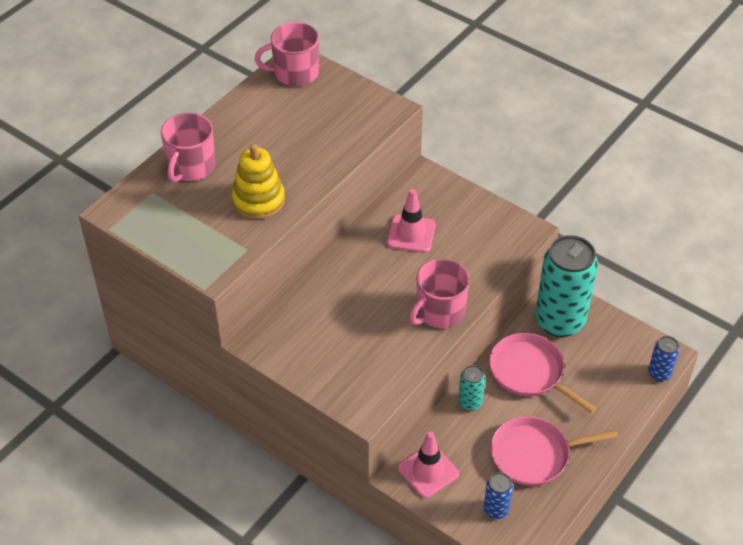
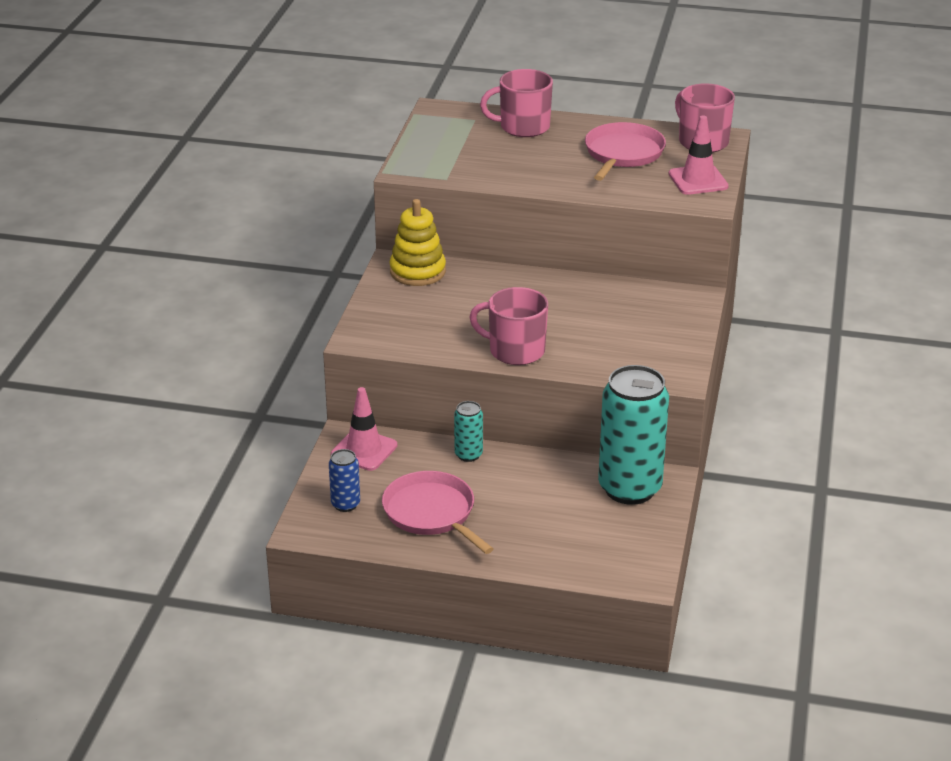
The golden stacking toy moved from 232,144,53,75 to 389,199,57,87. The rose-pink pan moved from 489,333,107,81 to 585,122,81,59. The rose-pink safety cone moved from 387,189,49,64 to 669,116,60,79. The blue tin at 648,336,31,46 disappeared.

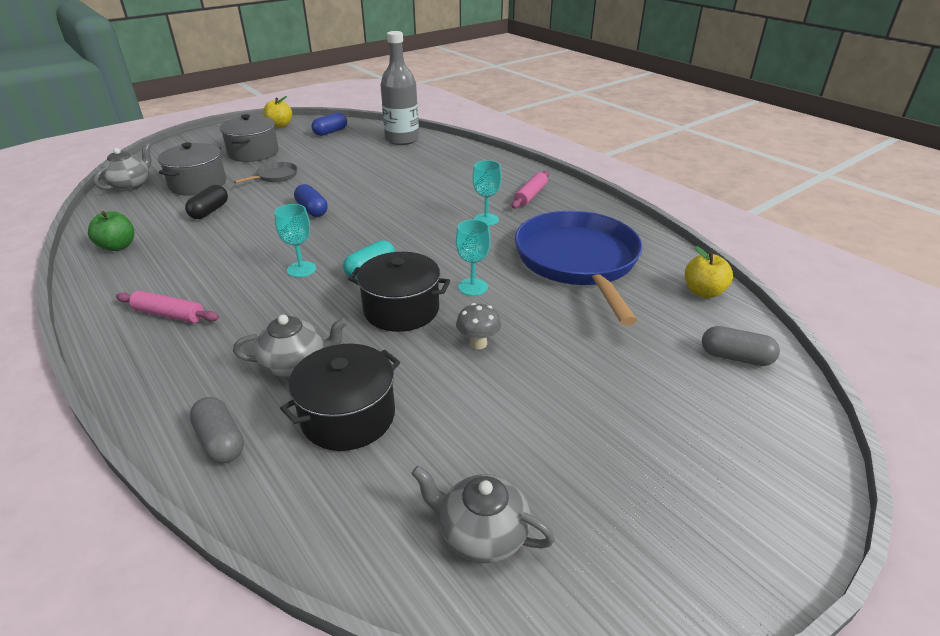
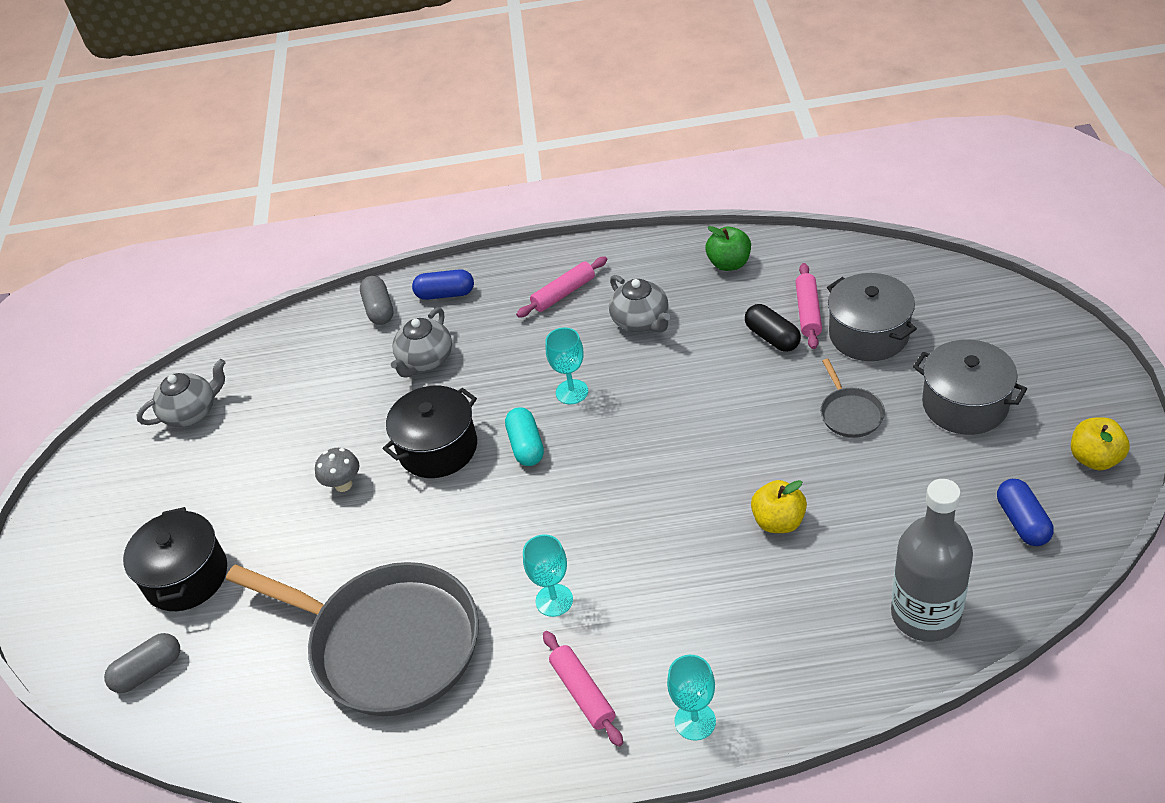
The jet-black pot moved from 280,344,120,107 to 123,507,104,104. The blue pan at 515,211,128,114 became the ash-grey pan at 226,562,253,154. The ash-grey pill shape at 190,397,54,67 turned 75 degrees clockwise. The blue pill shape moved from 294,184,34,33 to 412,269,62,31. The ash-grey teapot moved from 94,143,57,48 to 609,275,62,58. The aqua wine glass moved from 456,220,35,76 to 667,655,49,86. The golden toy apple moved from 685,246,48,52 to 751,480,56,53. The rose-pink pastry roller at 796,263,26,86 appeared.

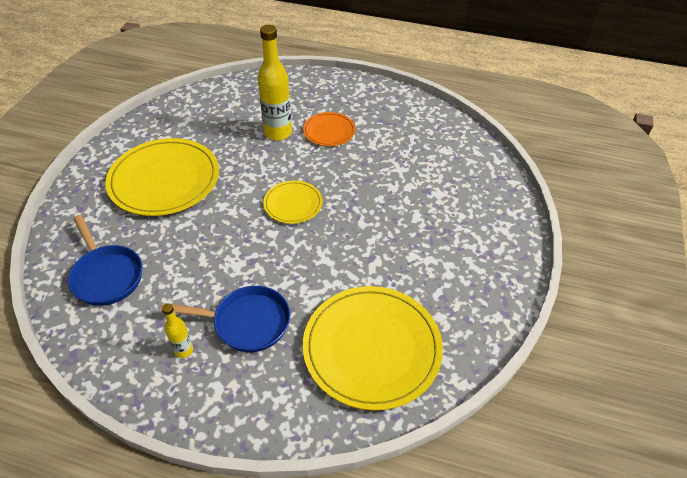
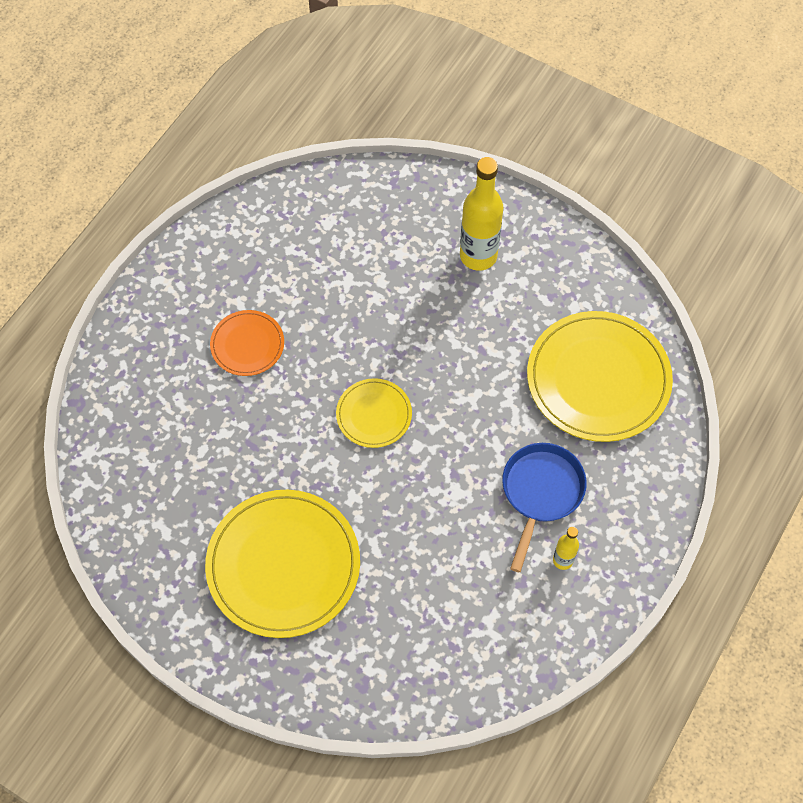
The golden drink bottle moved from 258,25,34,116 to 460,157,43,114. The blue pan at 68,215,74,91 disappeared.

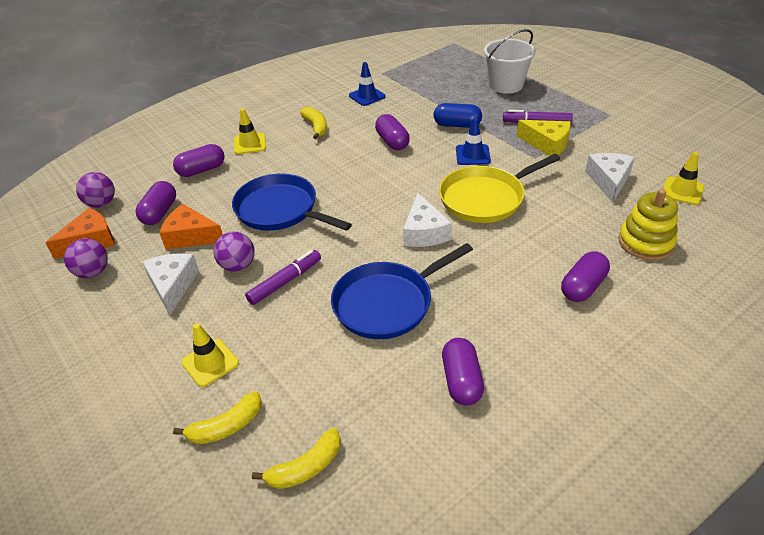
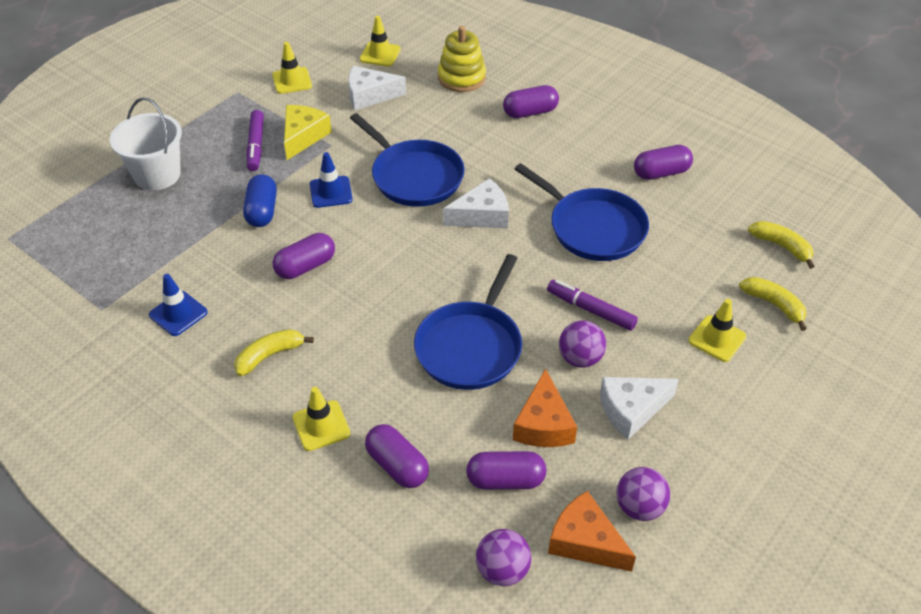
The golden safety cone at 272,42,40,52 appeared. The golden pan at 439,154,121,69 became the blue pan at 350,113,115,94. The purple pill shape at 561,251,49,51 turned 45 degrees counterclockwise.

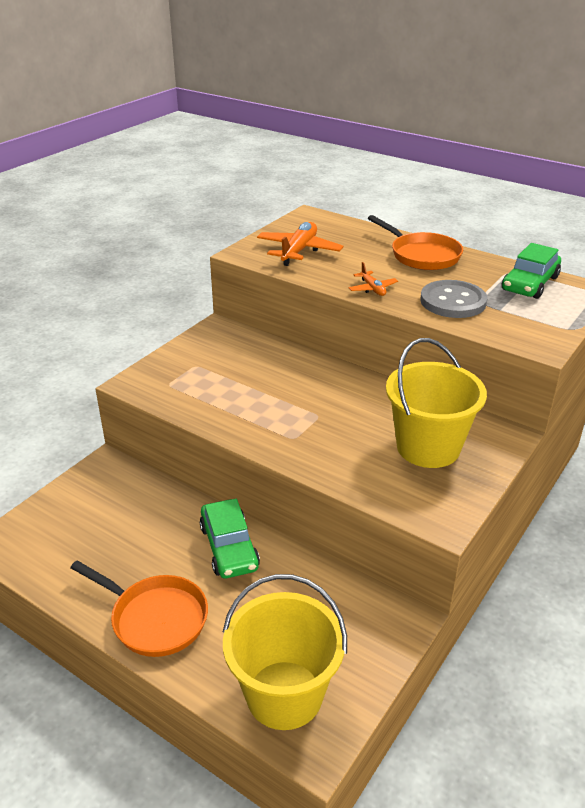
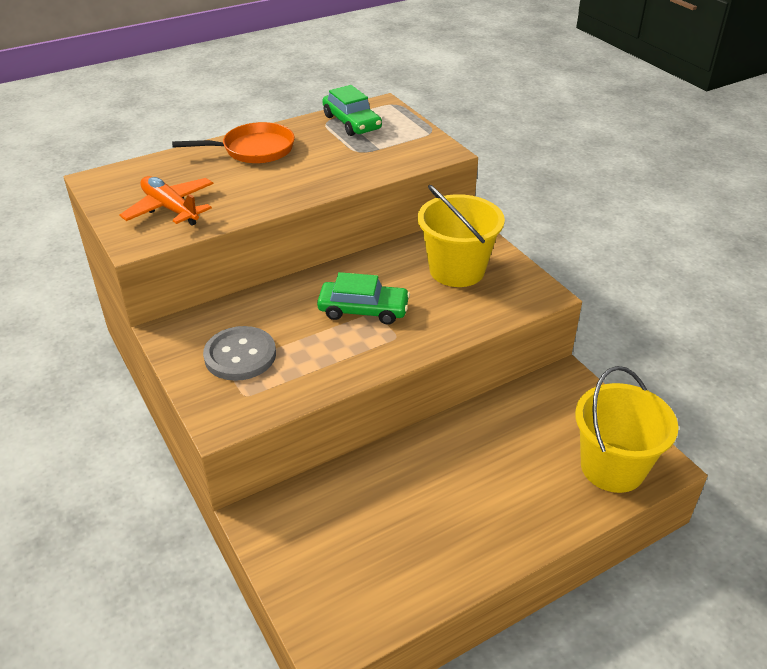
The ash-grey sewing button moved from 421,280,66,38 to 203,326,73,55. The leaf-green automobile moved from 200,499,60,80 to 317,272,93,53. The bright orange pan at 70,560,138,97 disappeared. The bright orange plane at 349,262,49,34 disappeared.

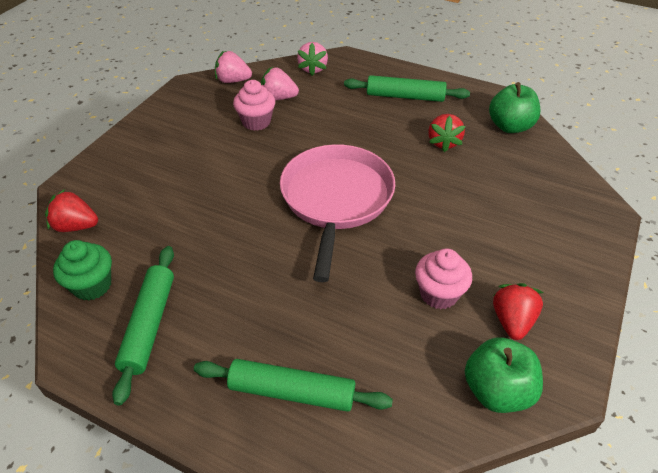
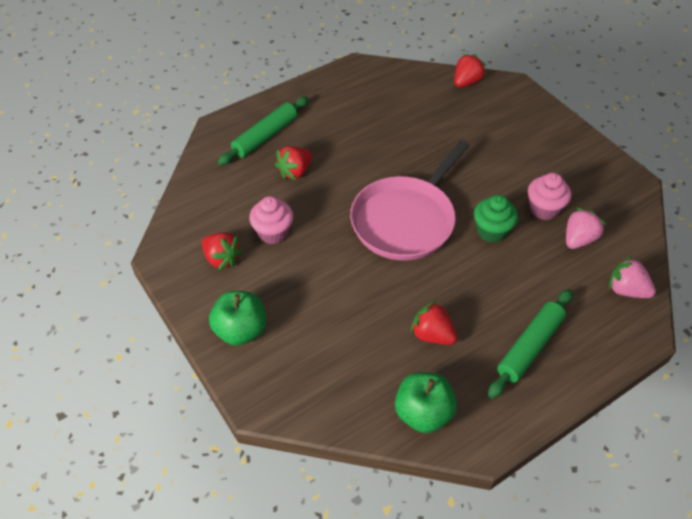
The leaf-green toy apple moved from 465,337,78,76 to 209,291,57,55. The scarlet strawberry at 275,146,37,34 appeared. The rose-pink pan at 280,144,115,138 turned 90 degrees clockwise. The leaf-green muffin moved from 53,240,59,60 to 474,195,44,48. The leaf-green pastry roller at 112,246,62,160 disappeared. The rose-pink strawberry at 215,50,37,33 disappeared.

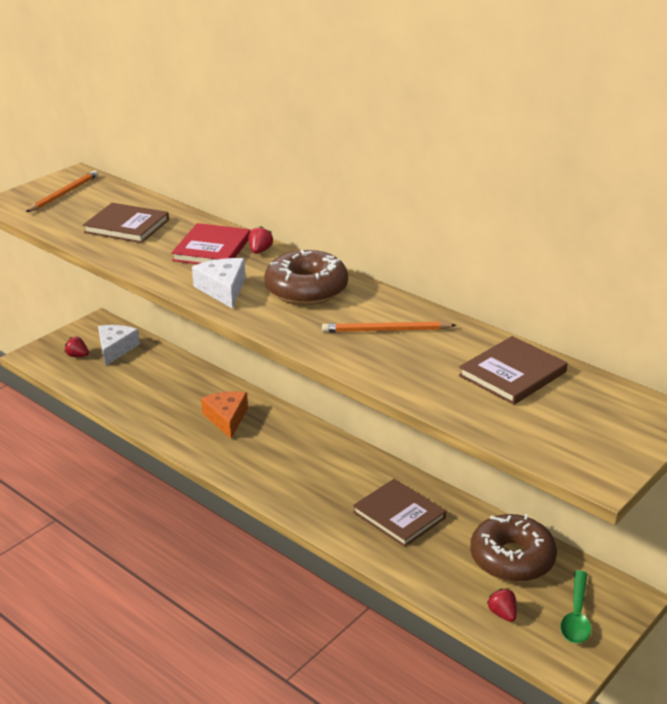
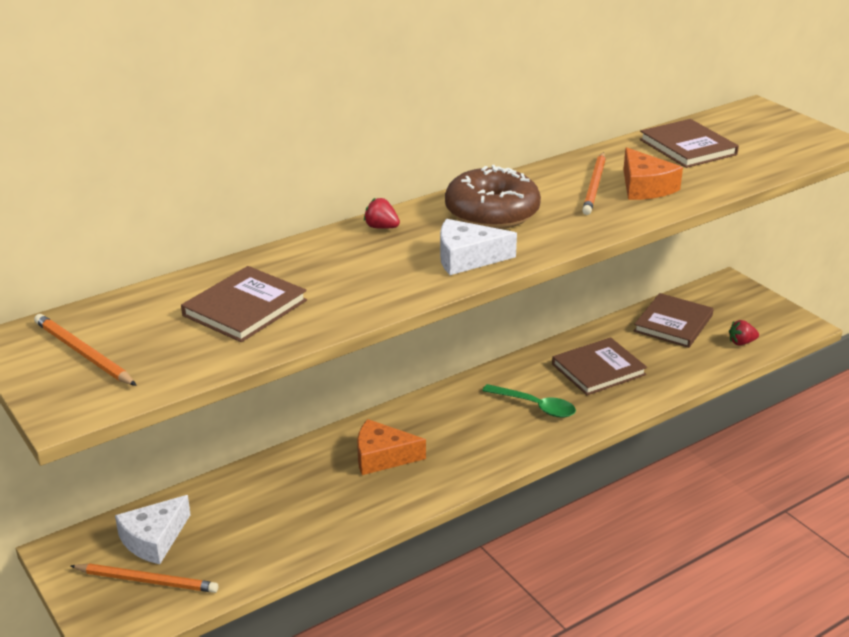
The scarlet strawberry at 64,337,25,20 was replaced by the bright orange lead pencil at 71,564,147,29. The pure white piece of cheese at 98,325,42,41 turned 75 degrees counterclockwise. The leaf-green spoon moved from 560,570,31,73 to 482,384,94,34. The bright orange piece of cheese at 623,147,60,53 appeared. The brown glazed donut at 470,514,87,68 was replaced by the brown hardback at 634,293,79,55. The scarlet hardback at 171,223,79,41 disappeared.

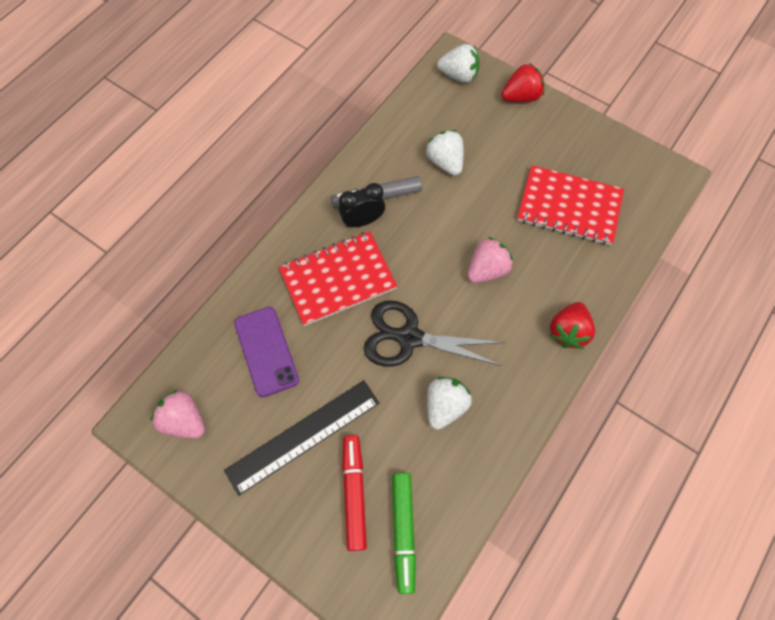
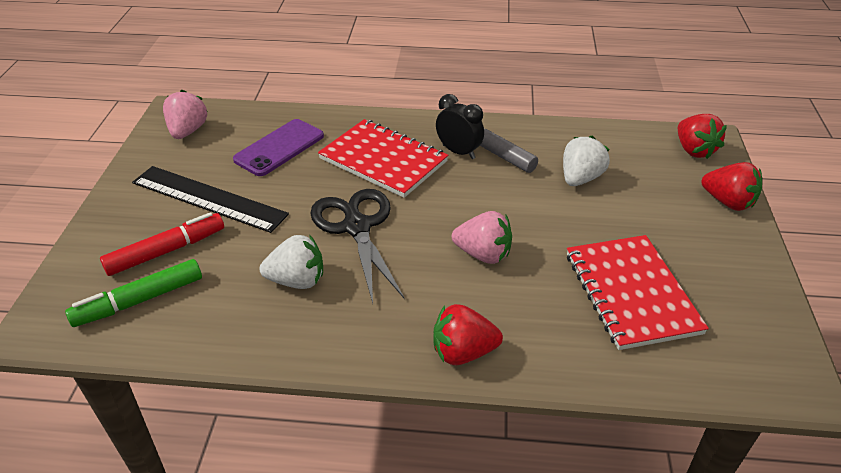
The pure white strawberry at 437,44,43,39 became the scarlet strawberry at 678,114,49,45.

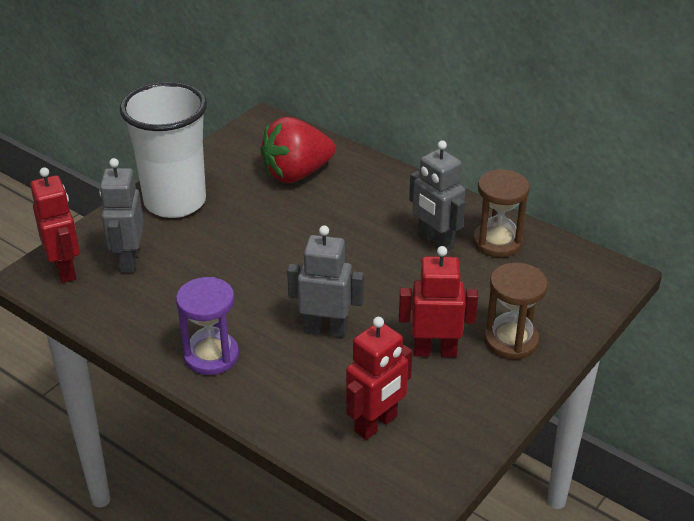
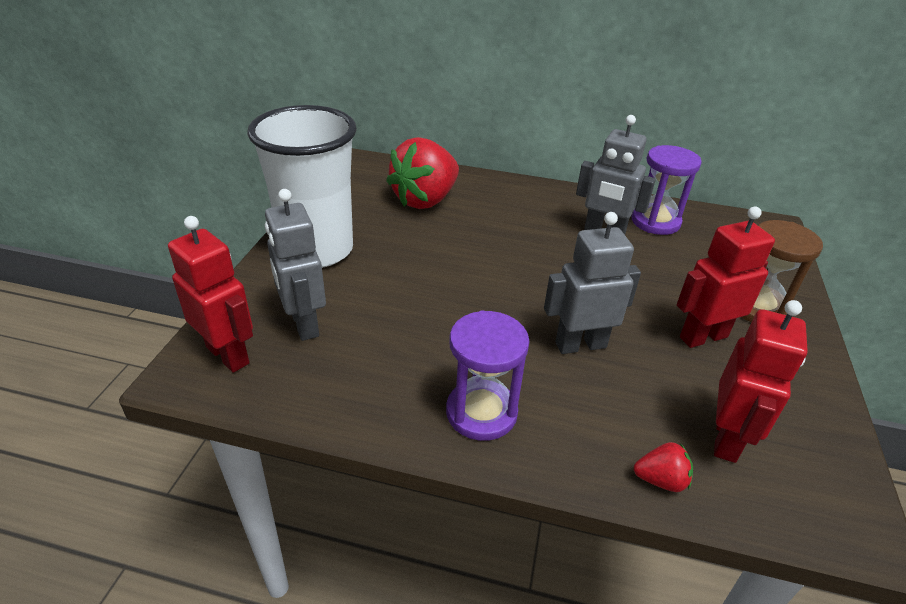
The brown hourglass at 473,169,57,88 became the purple hourglass at 632,145,70,90. The scarlet strawberry at 634,442,59,50 appeared.

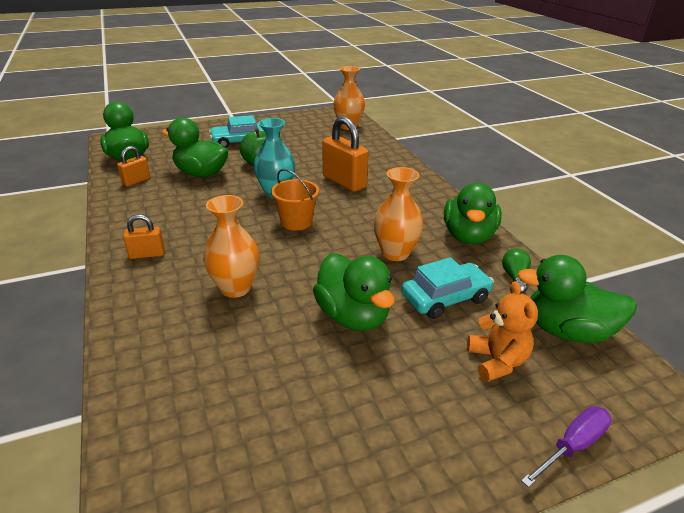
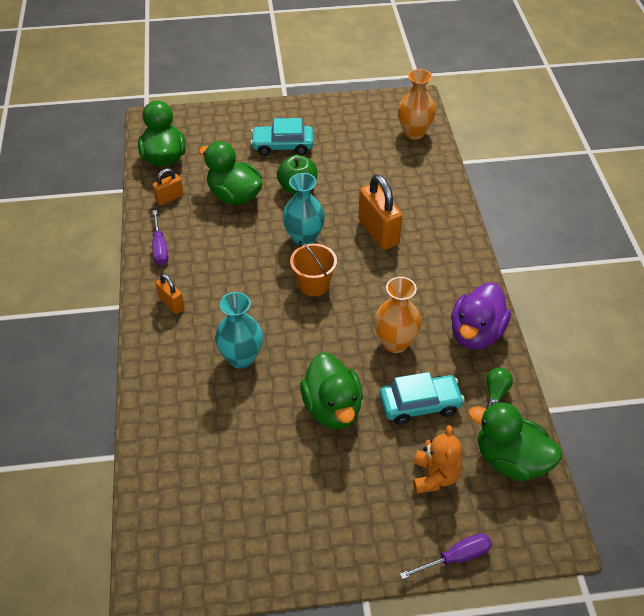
The purple screwdriver at 152,210,16,55 appeared. The bright orange padlock at 123,214,42,45 turned 45 degrees clockwise. The bright orange flower vase at 203,195,56,103 became the aqua flower vase at 215,292,48,77. The leaf-green duck at 444,183,58,61 became the purple duck at 451,283,60,66.

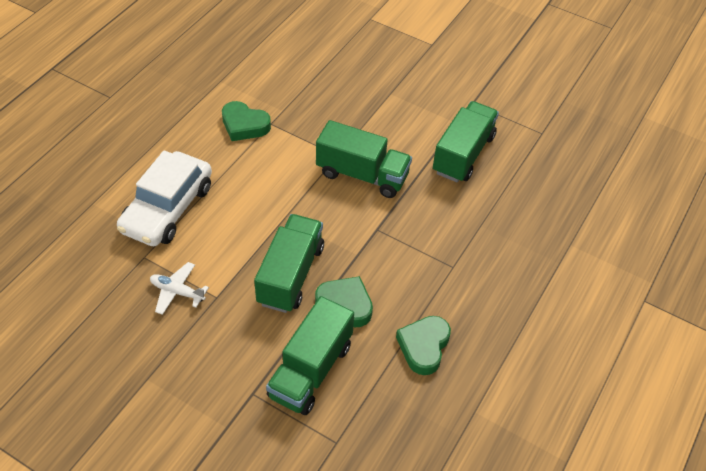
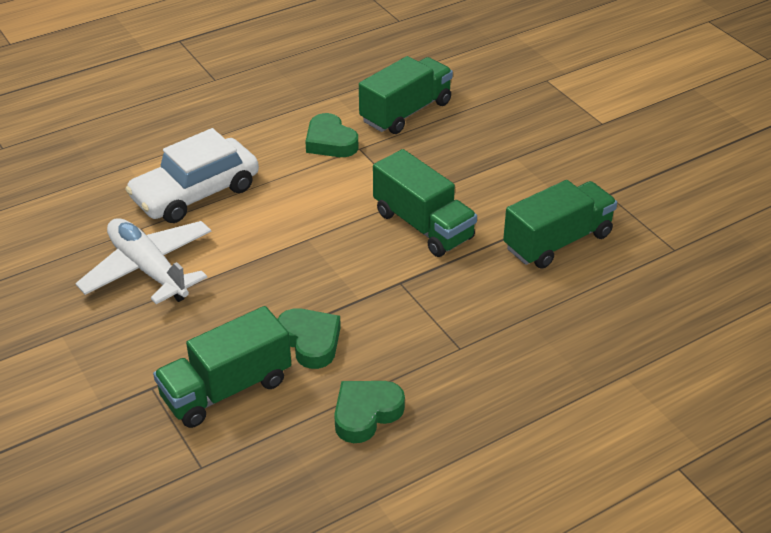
The pure white plane at 150,262,59,53 changed to 1.93 times the size. The leaf-green toy truck moved from 254,214,70,99 to 359,56,94,78.

